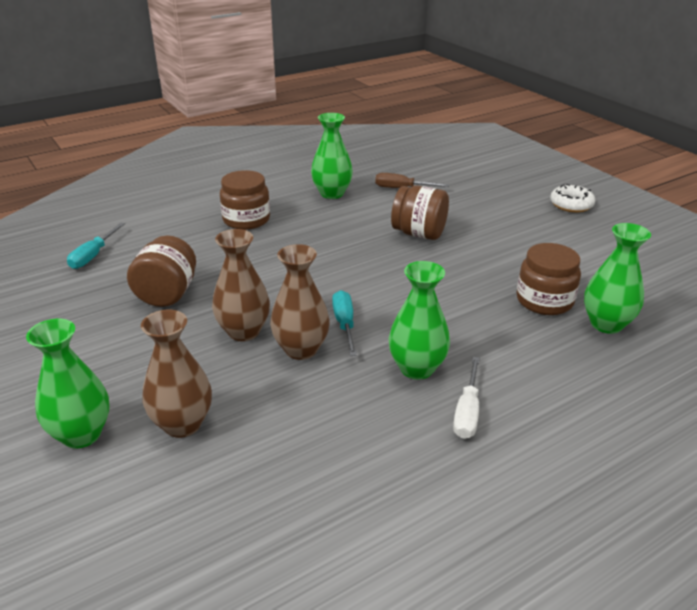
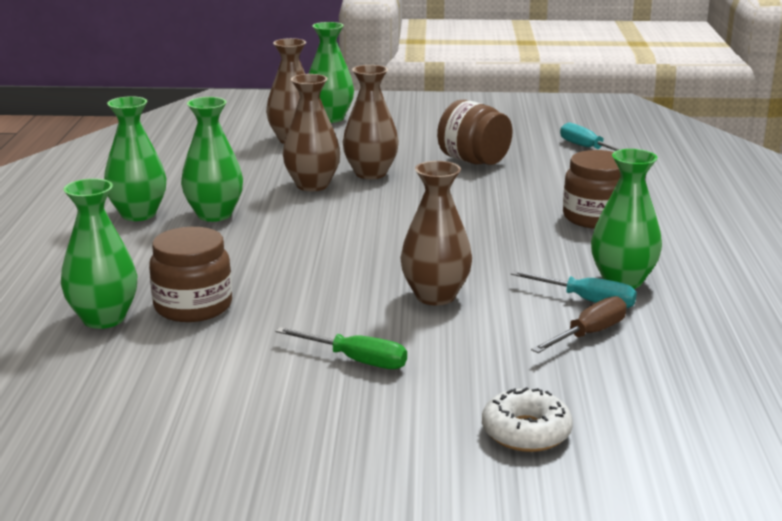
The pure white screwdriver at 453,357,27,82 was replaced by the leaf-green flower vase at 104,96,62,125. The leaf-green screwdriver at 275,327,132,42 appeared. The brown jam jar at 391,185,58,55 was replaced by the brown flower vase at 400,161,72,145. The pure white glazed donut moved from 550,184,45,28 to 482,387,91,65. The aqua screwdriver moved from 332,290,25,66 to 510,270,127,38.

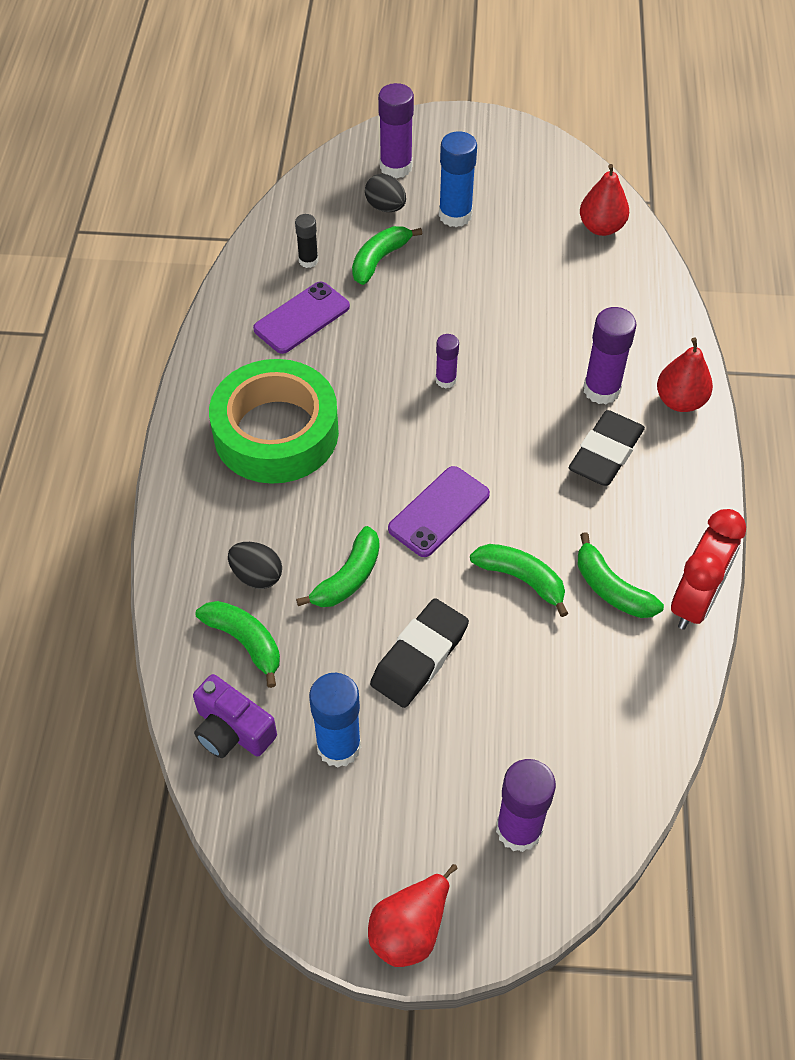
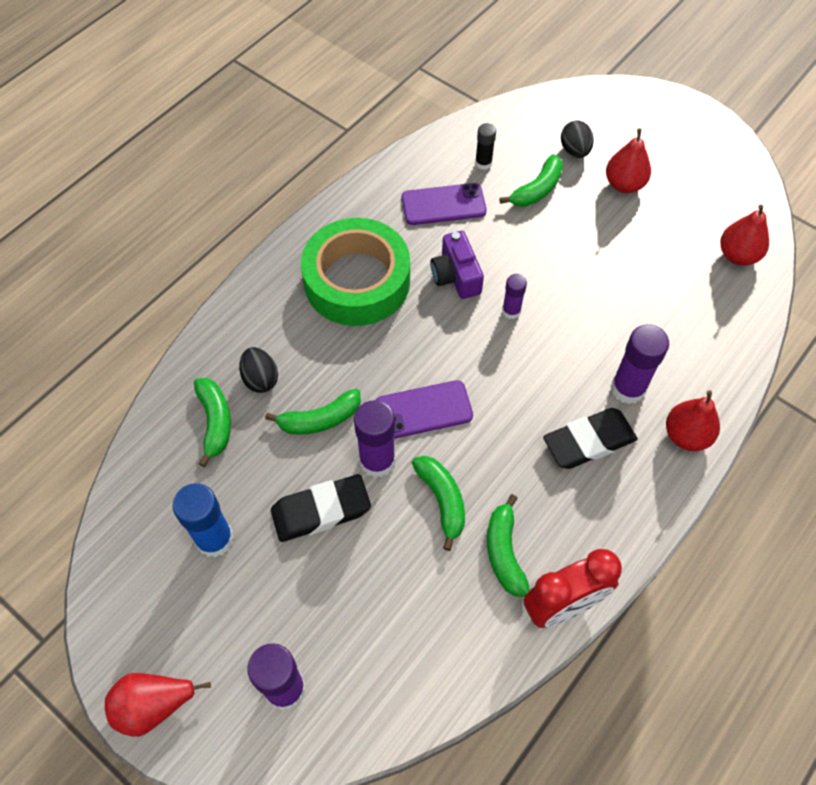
The purple glue stick moved from 378,83,36,95 to 354,400,41,78. The purple compact camera moved from 193,674,84,84 to 430,231,54,68. The leaf-green banana fruit at 352,226,70,59 turned 150 degrees clockwise. The blue glue stick at 439,131,38,96 was replaced by the scarlet pear fruit at 606,128,45,65.

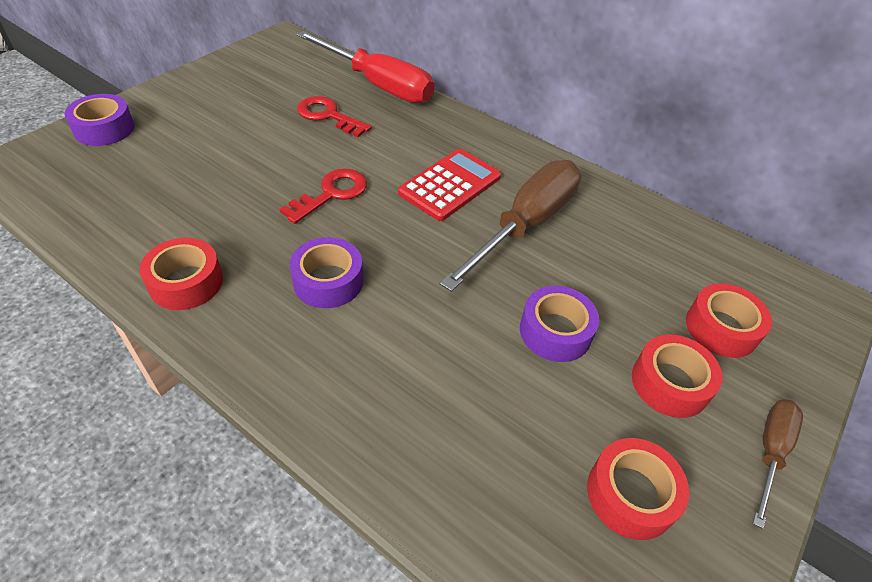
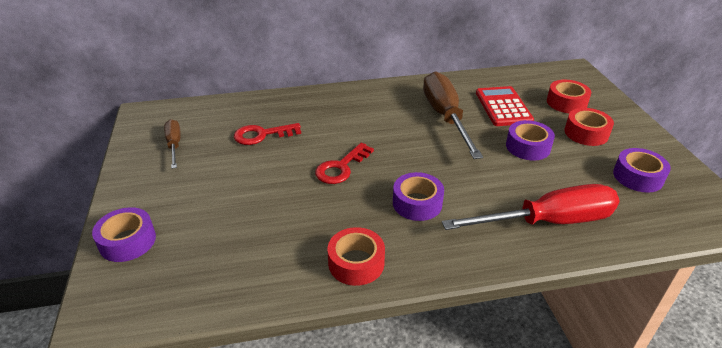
The brown screwdriver moved from 753,399,50,130 to 164,119,17,50. The scarlet door key at 280,169,87,55 turned 135 degrees counterclockwise. The scarlet screwdriver moved from 296,31,138,73 to 442,184,178,46. The scarlet calculator moved from 398,149,103,72 to 476,86,58,40. The scarlet roll of tape at 587,438,103,102 became the purple roll of tape at 613,148,58,45.

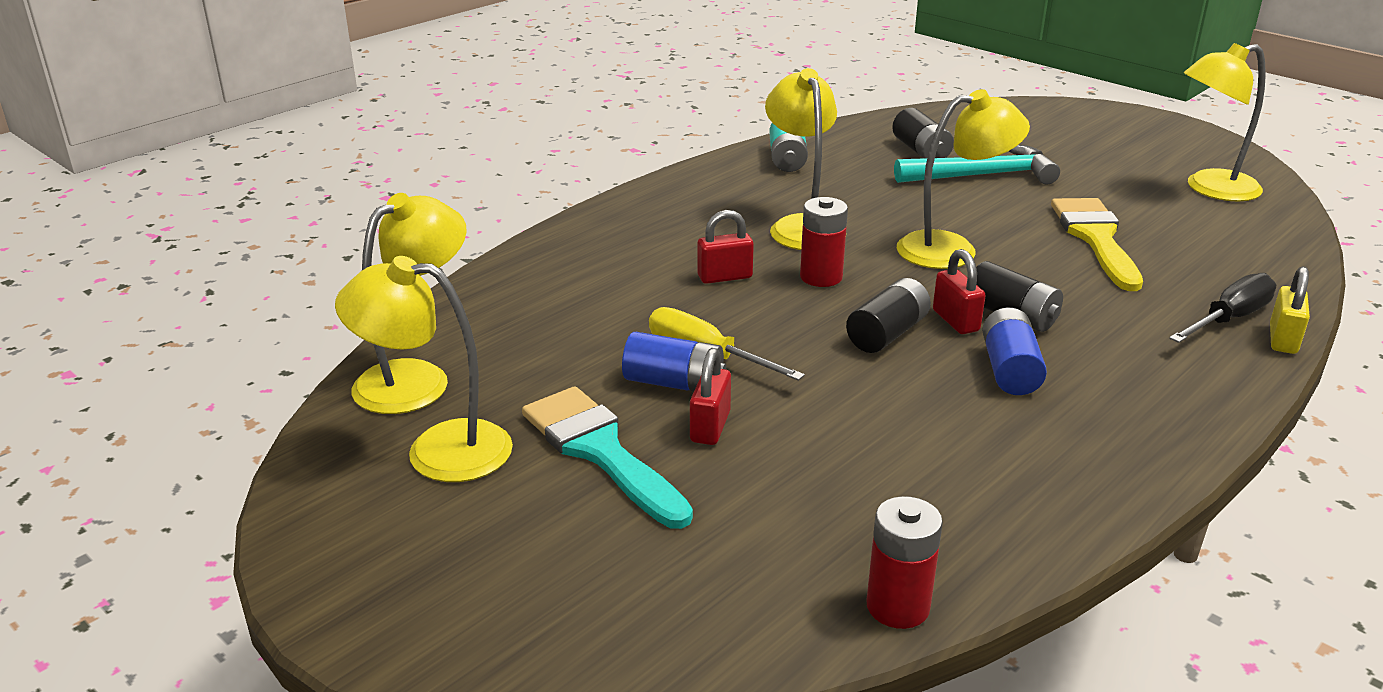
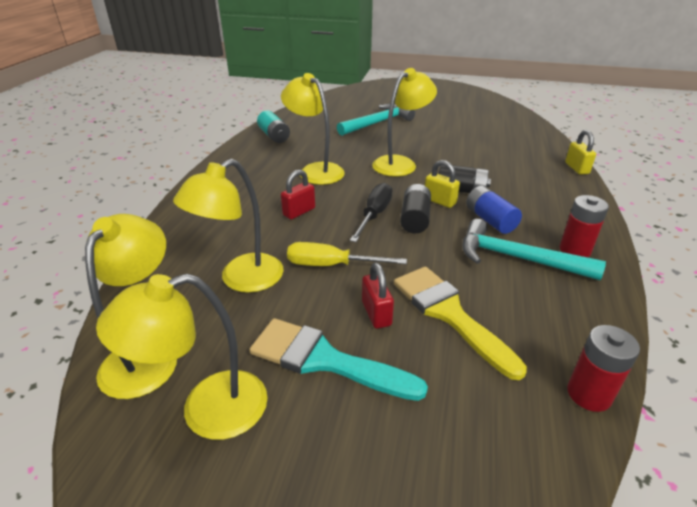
The golden lamp moved from 1184,43,82,158 to 173,159,110,134. The jet-black screwdriver moved from 1169,273,107,70 to 350,183,43,59. The golden brush moved from 1051,198,92,93 to 394,266,133,114. The scarlet padlock at 933,249,53,85 became the golden padlock at 425,160,35,48. The aqua claw hammer at 462,219,144,61 appeared. The scarlet power cell moved from 800,197,48,90 to 560,195,49,62. The blue power cell at 622,332,104,60 disappeared. The jet-black power cell at 892,108,62,50 disappeared.

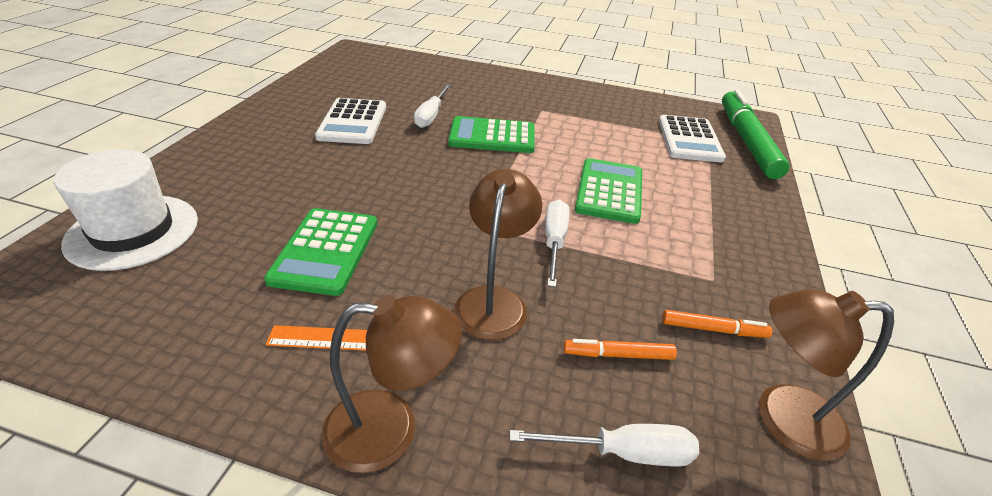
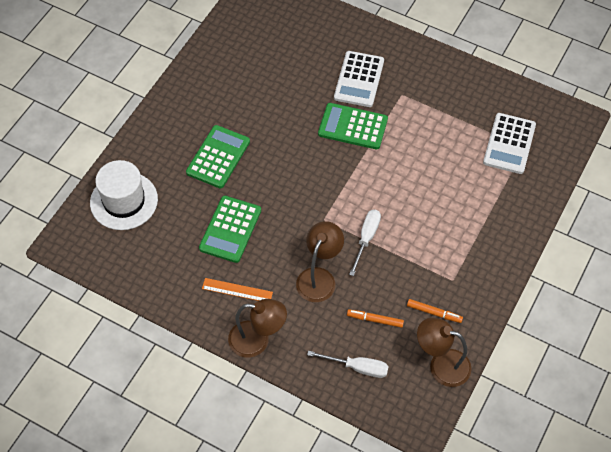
The leaf-green calculator moved from 575,158,67,66 to 186,125,64,63. The pure white calculator moved from 315,98,71,46 to 334,51,50,56. The pure white screwdriver at 414,84,37,44 disappeared. The leaf-green felt pen at 722,89,68,90 disappeared.

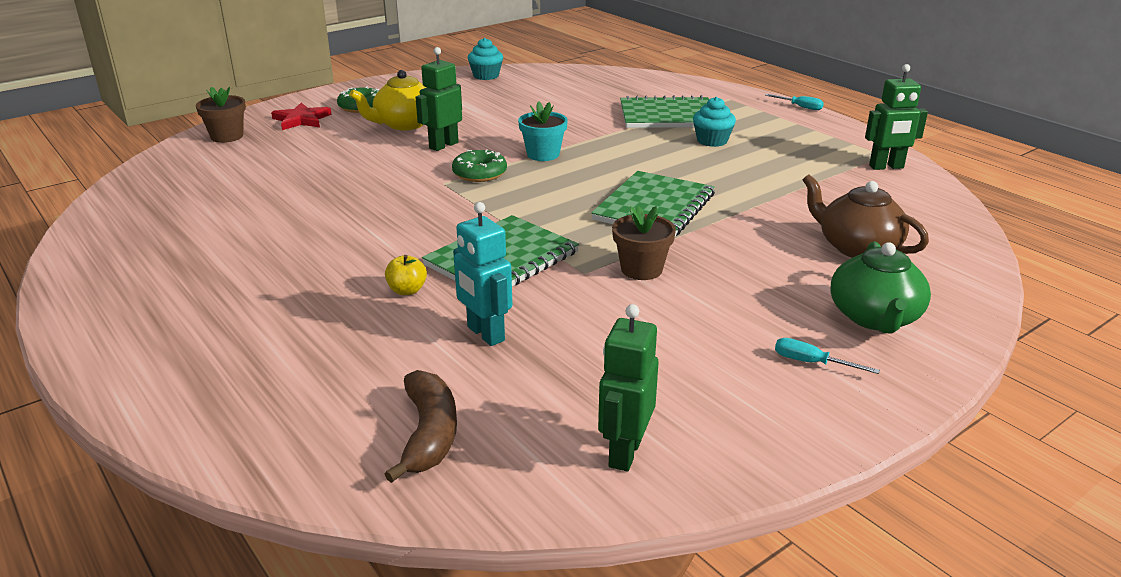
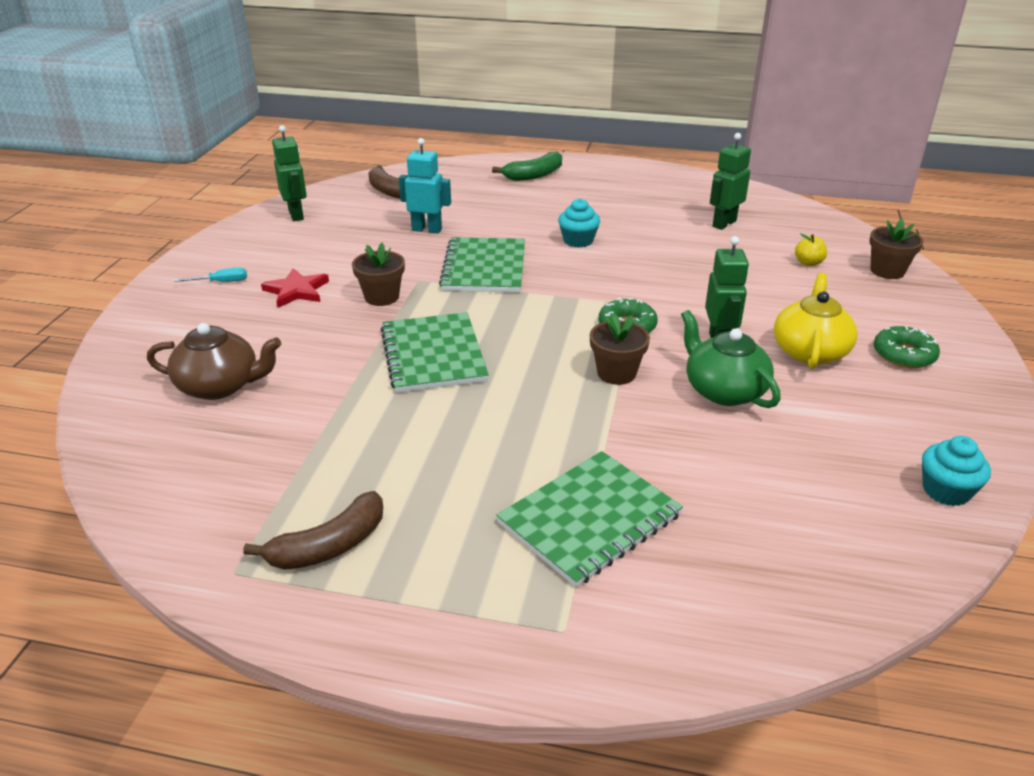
The brown banana fruit at 243,491,140,79 appeared. The scarlet star moved from 271,103,61,27 to 261,268,68,40. The leaf-green banana fruit at 492,151,70,30 appeared. The aqua muffin moved from 693,97,43,50 to 558,199,42,49. The aqua plant pot at 518,101,50,60 became the brown plant pot at 590,314,60,71. The leaf-green teapot moved from 831,241,100,93 to 681,310,100,98. The leaf-green toy robot moved from 865,64,63,106 to 710,133,41,97. The golden toy apple moved from 385,255,42,40 to 795,233,32,33. The aqua screwdriver at 765,94,59,16 disappeared.

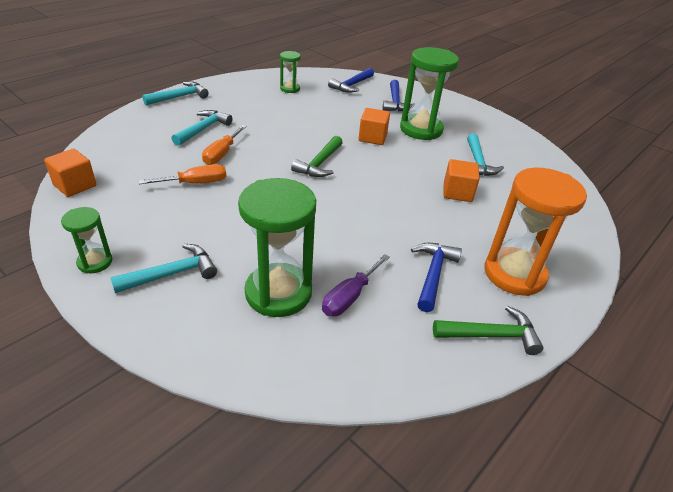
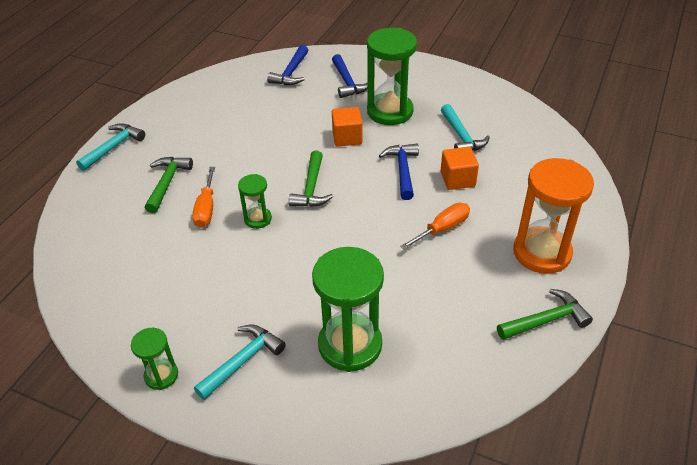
The aqua claw hammer at 171,110,62,36 became the leaf-green claw hammer at 145,157,48,56. The leaf-green hourglass moved from 280,51,21,42 to 238,174,34,55. The blue claw hammer moved from 411,243,51,69 to 379,144,40,56. The bright orange screwdriver moved from 139,164,87,20 to 400,203,70,47. The bright orange block at 44,149,53,48 disappeared. The purple screwdriver at 322,254,68,62 disappeared.

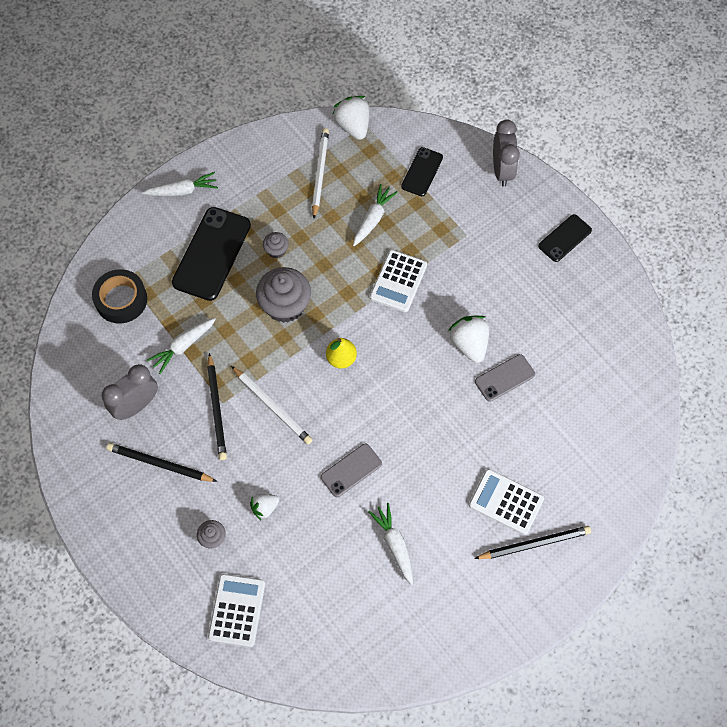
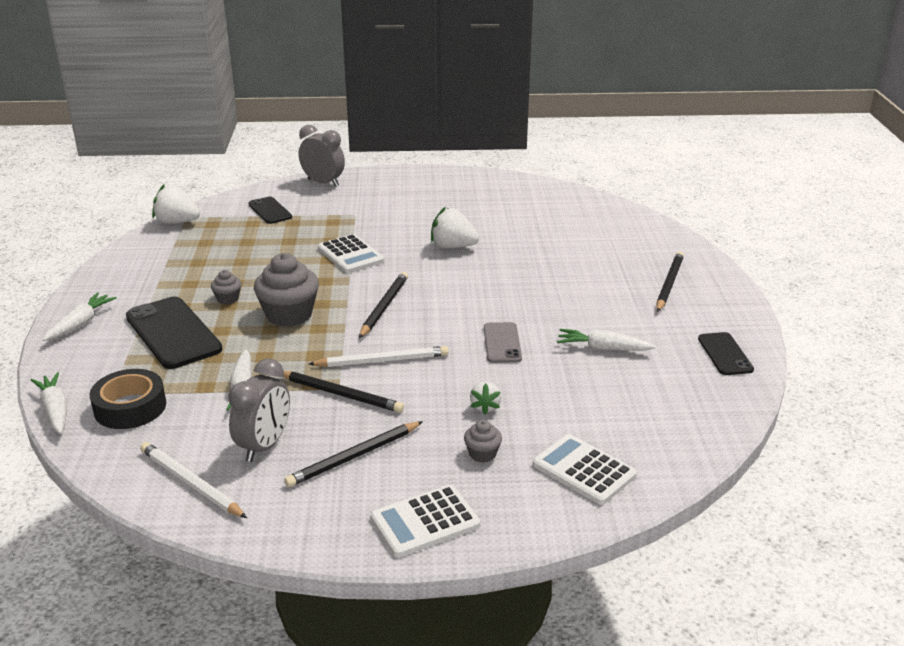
The pure white toy carrot moved from 353,184,45,62 to 31,372,36,62. The pure white lead pencil moved from 312,128,17,91 to 140,442,107,76. The ash-grey clock at 102,364,56,56 turned 150 degrees counterclockwise. The golden pear fruit at 326,338,31,30 was replaced by the jet-black lead pencil at 359,272,49,66. The pure white calculator moved from 469,469,75,66 to 371,485,109,72. The jet-black mobile phone moved from 538,214,54,48 to 698,332,56,43. The ash-grey mobile phone at 475,354,60,48 disappeared.

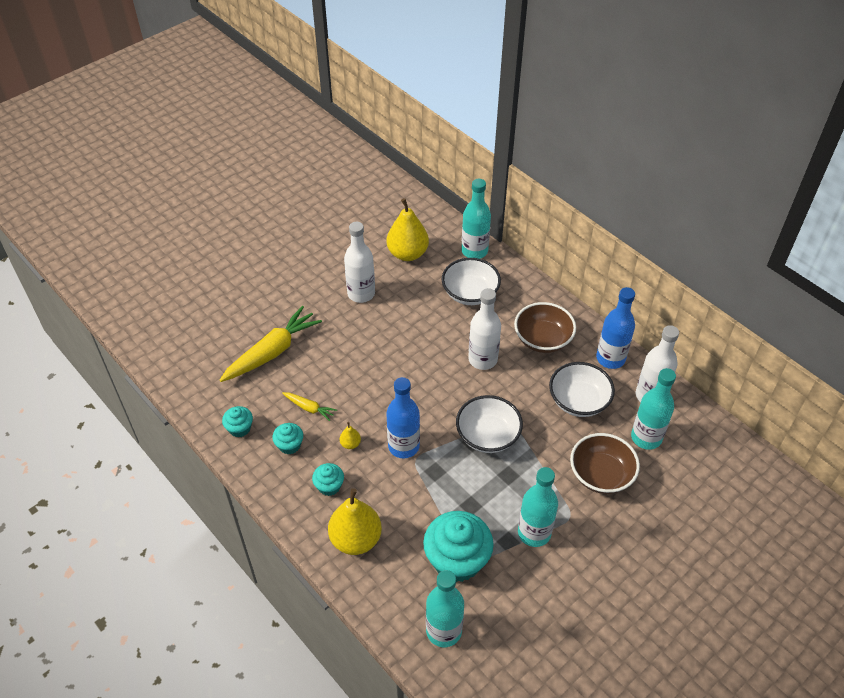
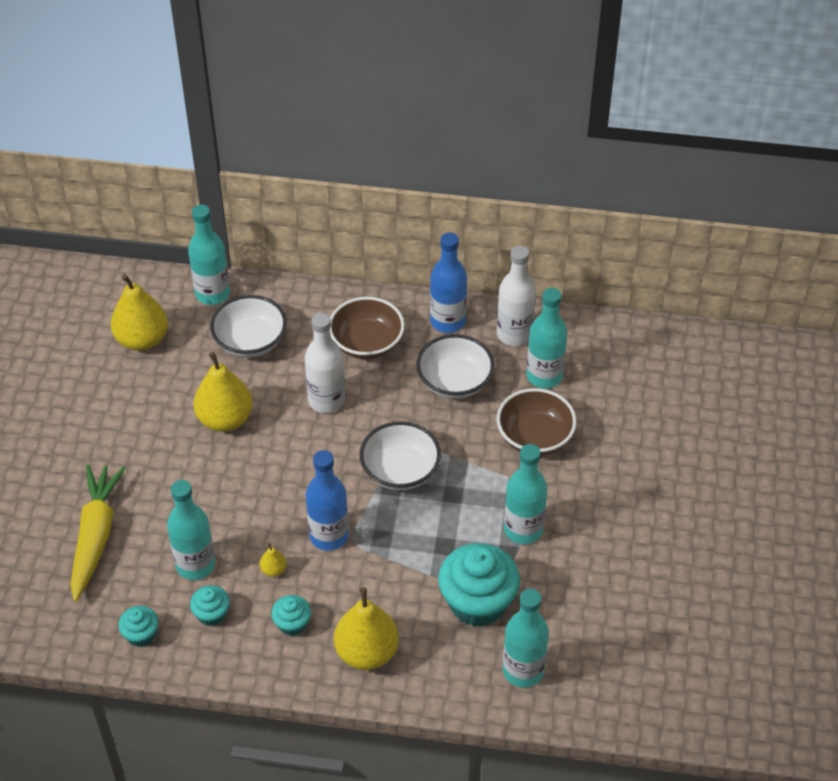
The golden toy carrot at 282,392,55,29 was replaced by the aqua drink bottle at 167,480,48,100. The golden pear fruit at 194,352,59,80 appeared. The pure white drink bottle at 344,222,31,81 disappeared.

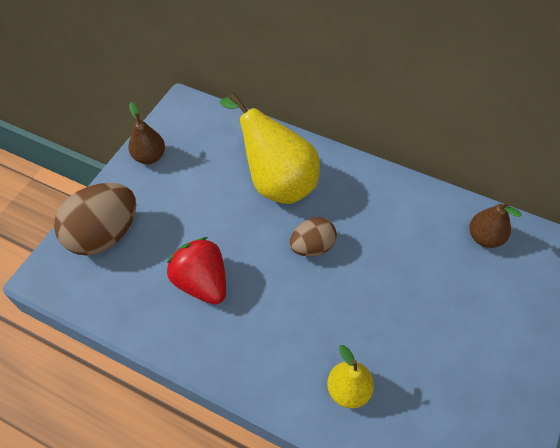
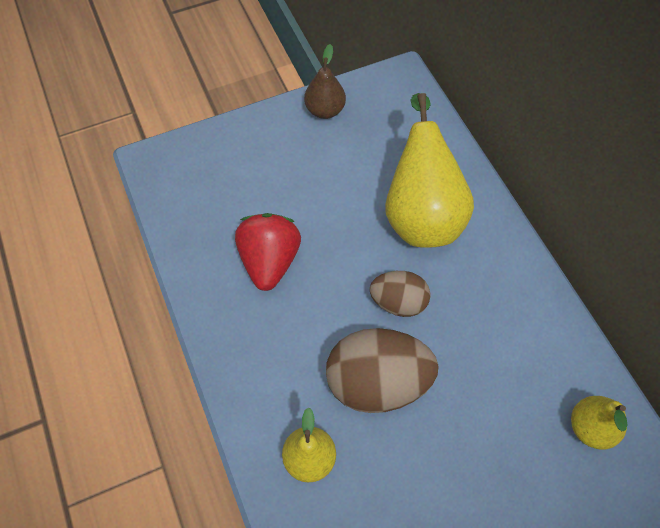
The brown egg shape moved from 54,183,82,73 to 326,328,113,85. The brown pear fruit at 469,202,53,46 became the golden pear fruit at 571,396,56,54.

